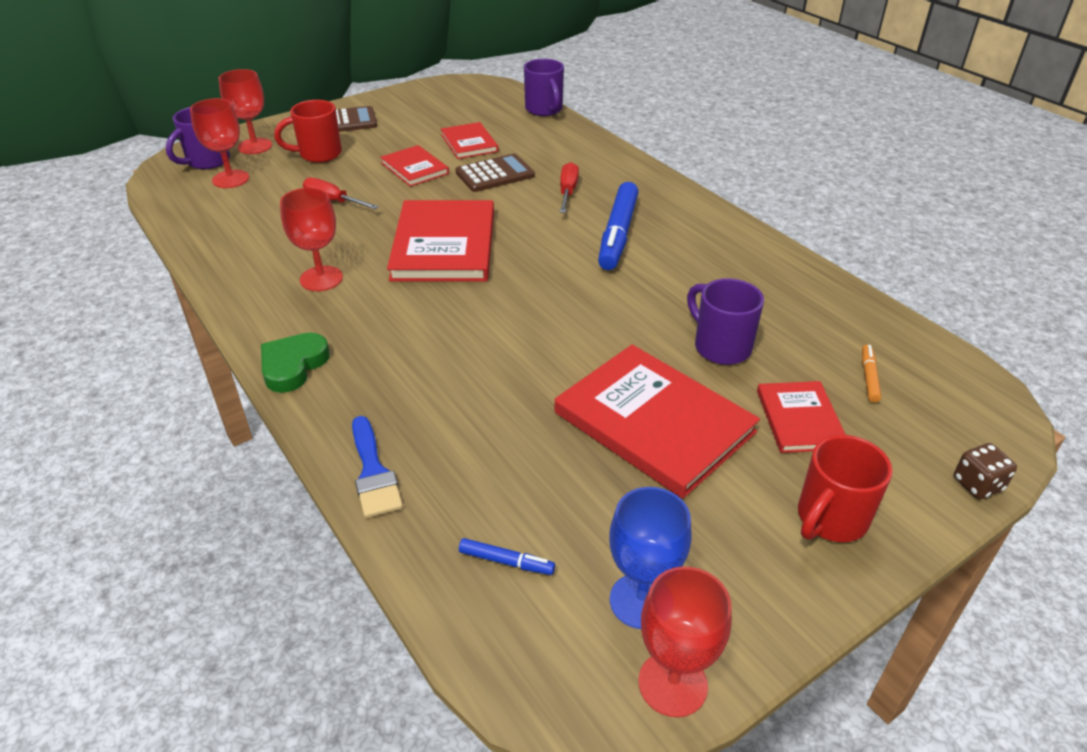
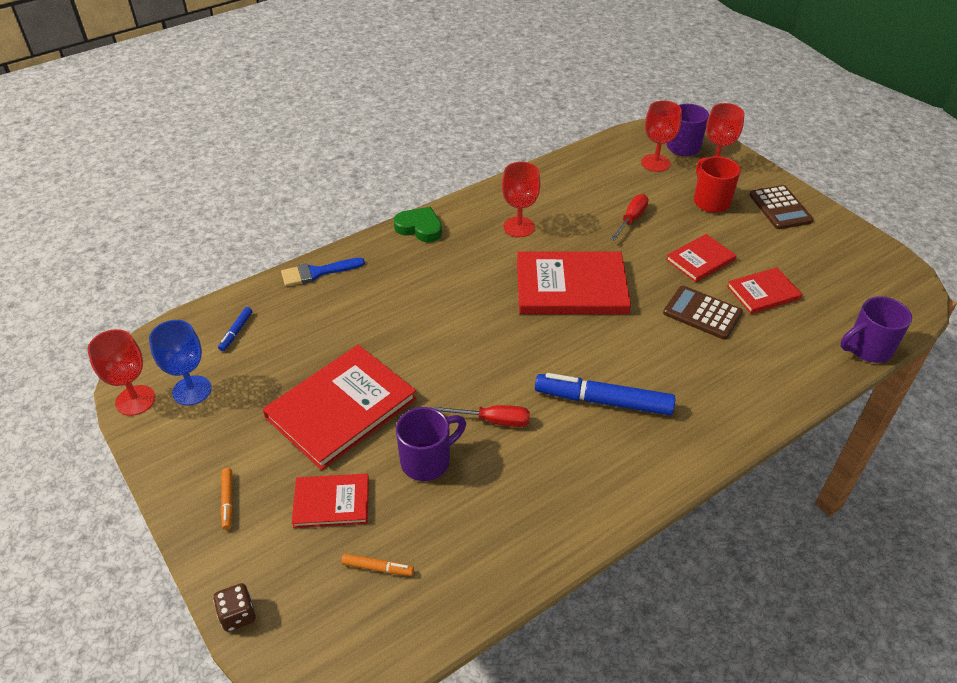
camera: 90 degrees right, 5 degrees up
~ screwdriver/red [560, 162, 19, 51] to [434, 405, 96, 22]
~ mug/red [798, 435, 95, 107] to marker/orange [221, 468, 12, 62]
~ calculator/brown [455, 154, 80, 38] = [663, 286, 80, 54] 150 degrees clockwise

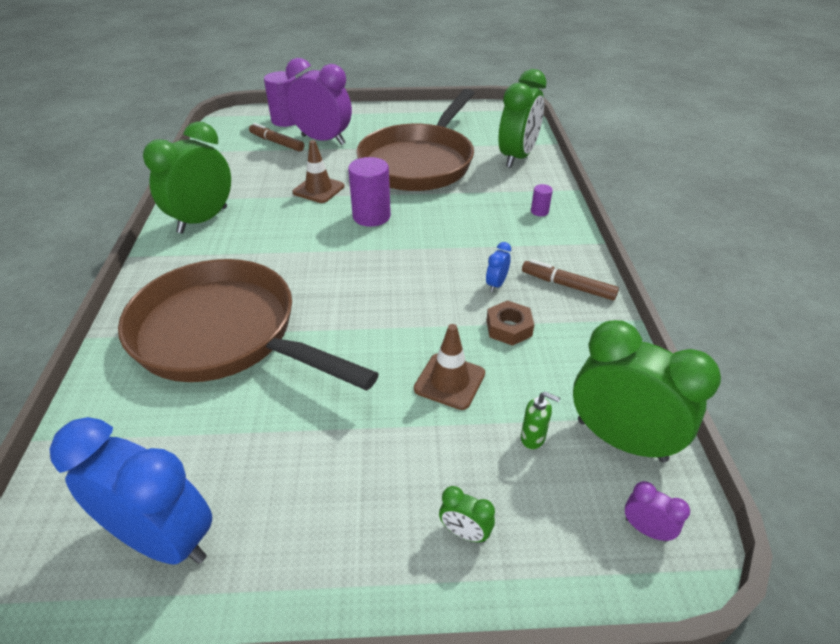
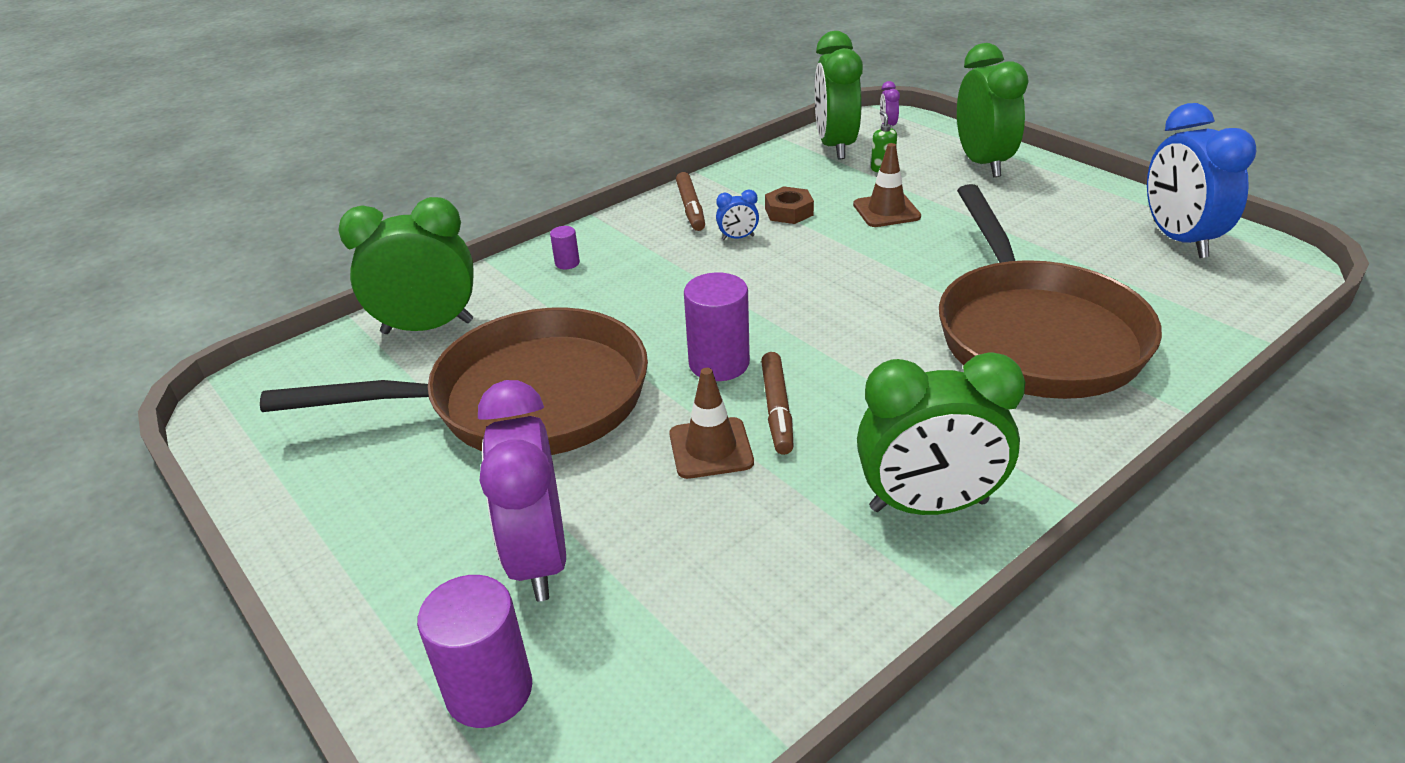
camera: 125 degrees left, 5 degrees down
~ marker/brown [249, 123, 55, 29] to [761, 352, 33, 103]
~ clock/green [439, 486, 56, 57] = [957, 43, 72, 134] x2.43

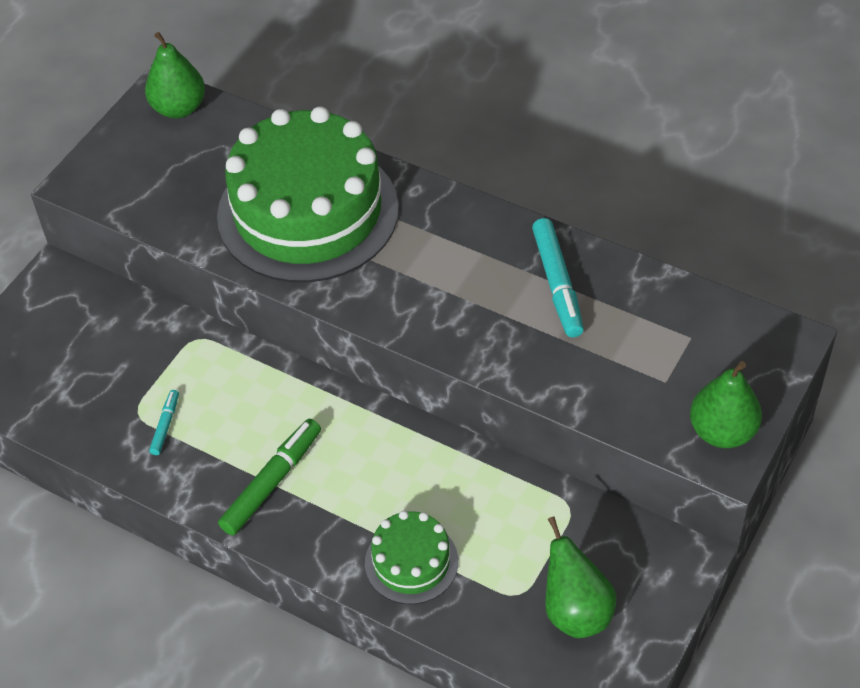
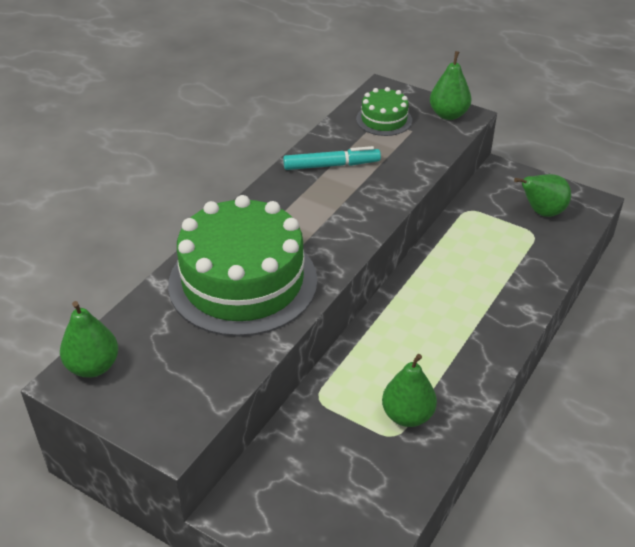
camera: 90 degrees left, 10 degrees down
- marker/green [218, 419, 103, 116]
~ cake/green [365, 510, 93, 94] to [356, 87, 56, 49]
~ marker/turquoise [149, 390, 30, 65] to pear/green [382, 354, 55, 73]

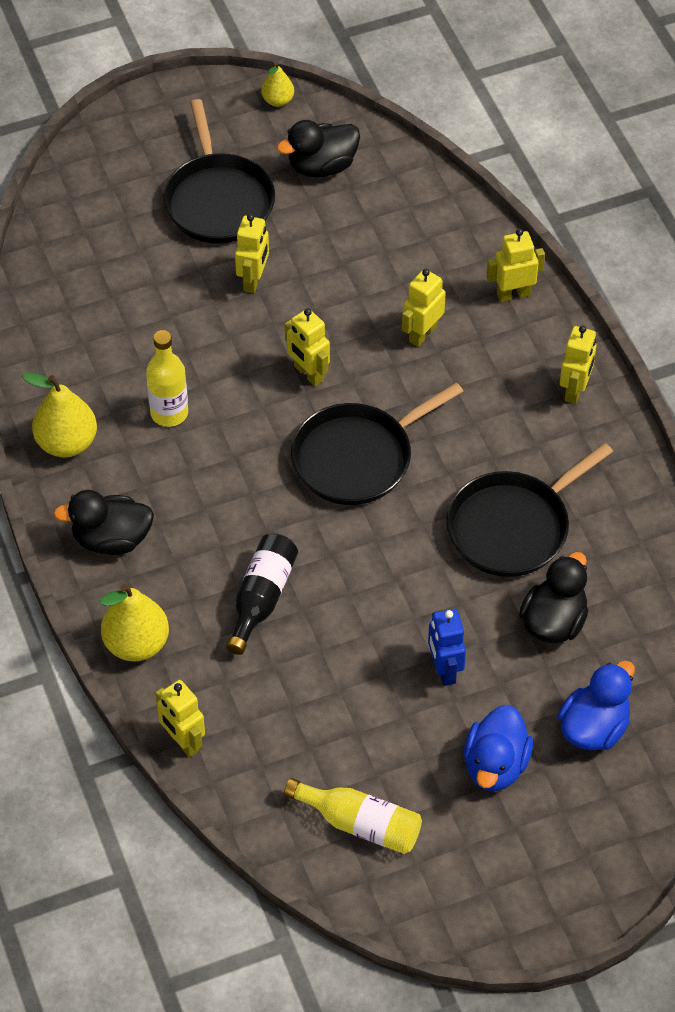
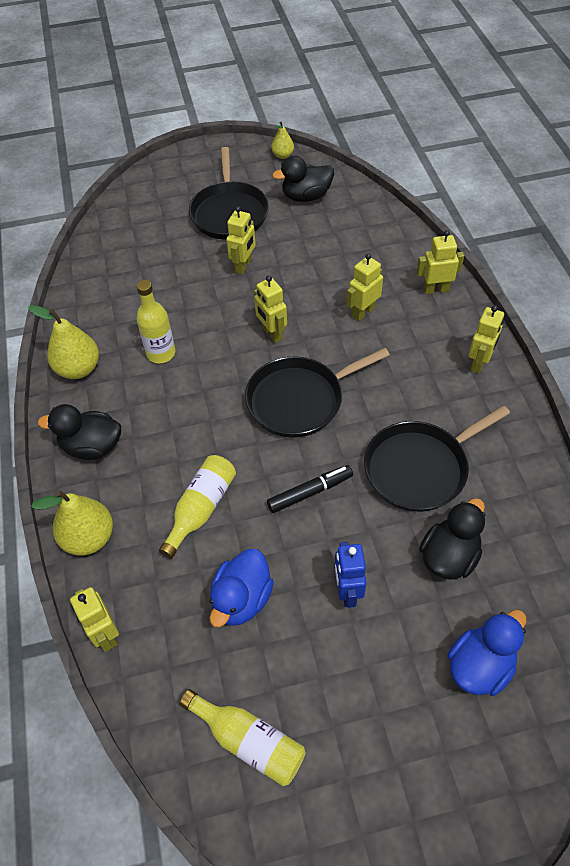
camera: 10 degrees right, 0 degrees up
+ marker/black [267, 465, 86, 48]
~ duck/blue [464, 705, 69, 86] to [209, 549, 65, 78]
~ bottle/black [226, 533, 72, 122] to bottle/yellow [159, 455, 77, 104]

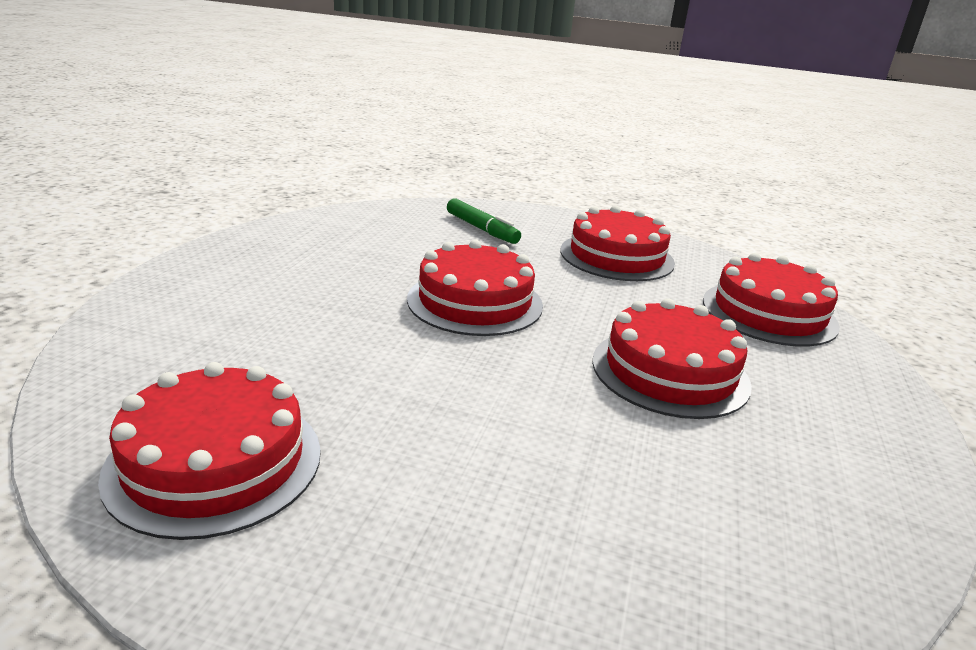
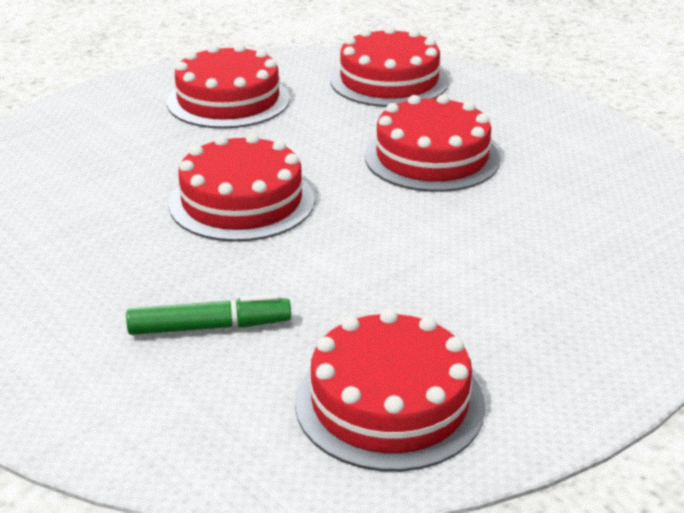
camera: 55 degrees left, 5 degrees up
~ marker/green [447, 198, 74, 46] to [126, 294, 165, 41]

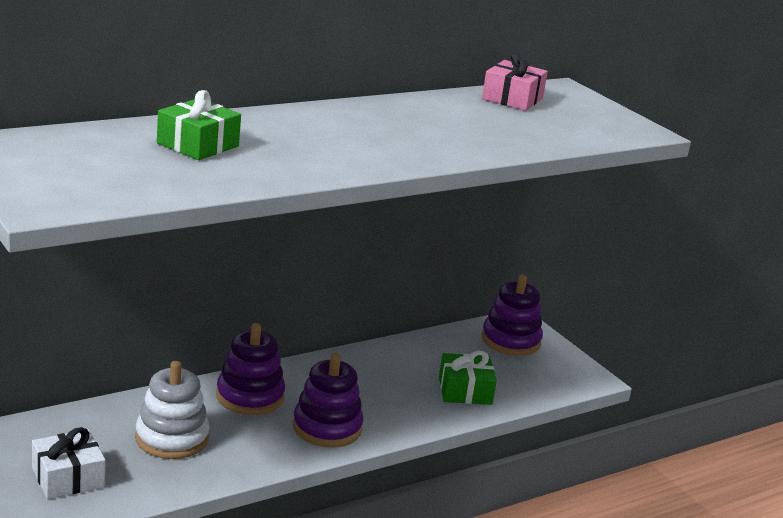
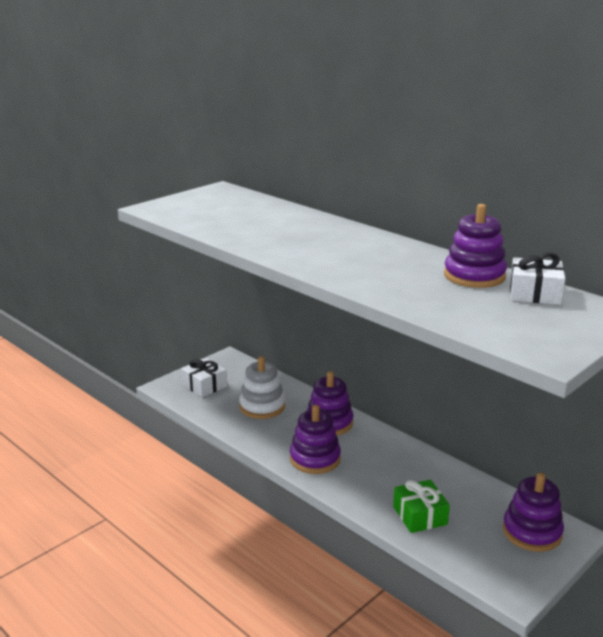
camera: 80 degrees right, 0 degrees up
- gift/green [157, 90, 84, 70]
+ stacking toy/purple [444, 204, 63, 84]
~ gift/pink [482, 53, 66, 58] to gift/white [510, 252, 55, 53]

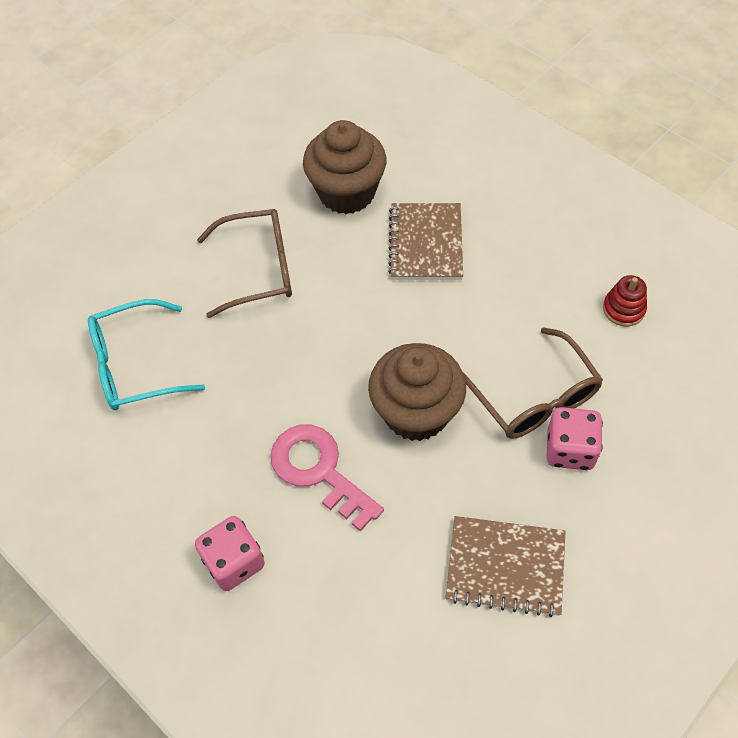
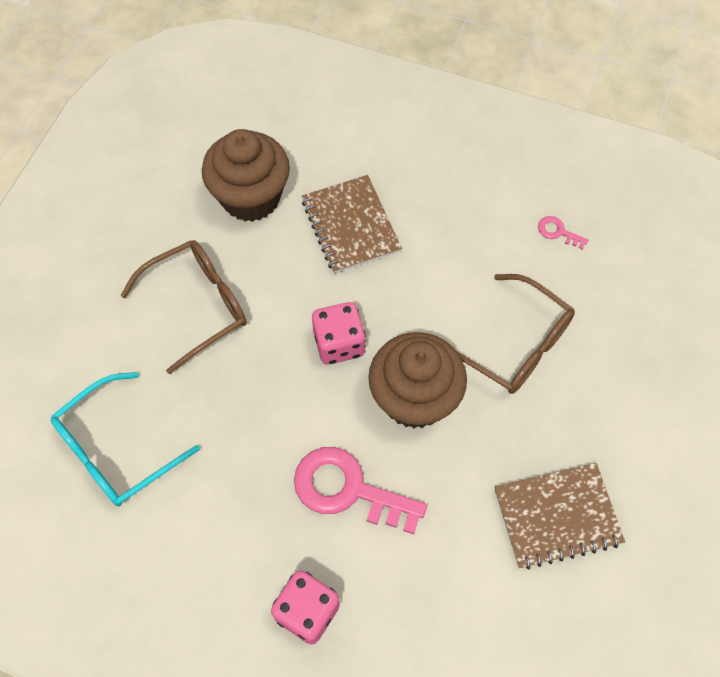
camera: 25 degrees left, 5 degrees up
~ dice/pink [546, 407, 57, 63] to [312, 302, 54, 63]
~ stacking toy/red [603, 275, 44, 51] to key/pink [538, 216, 50, 33]

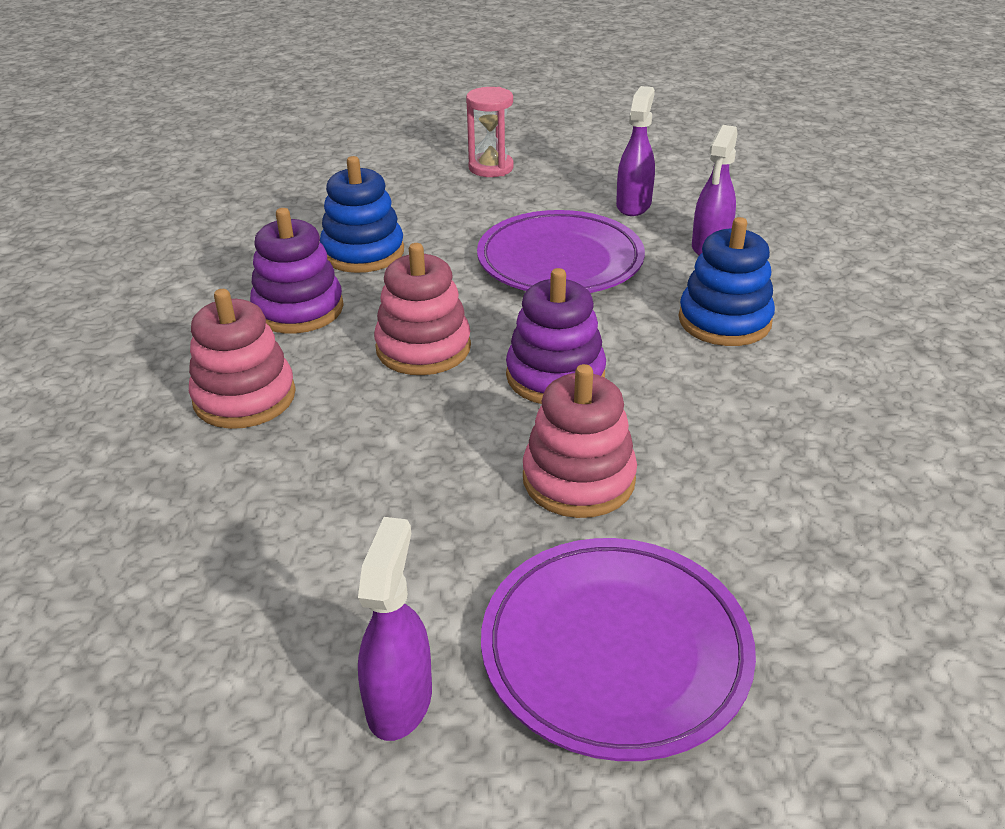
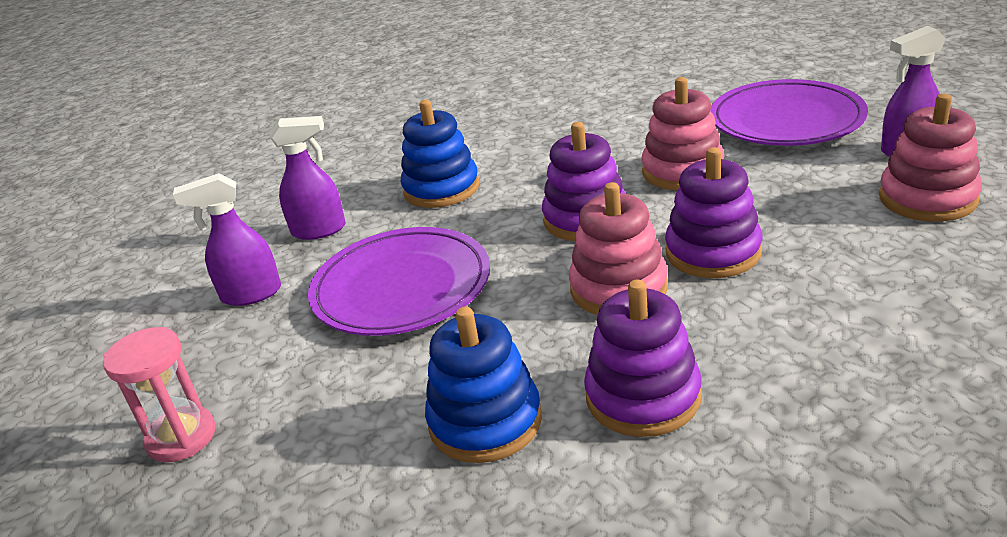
camera: 115 degrees left, 5 degrees down
+ stacking toy/purple [665, 147, 97, 131]
~ stacking toy/pink [189, 289, 107, 140] to [879, 94, 103, 127]

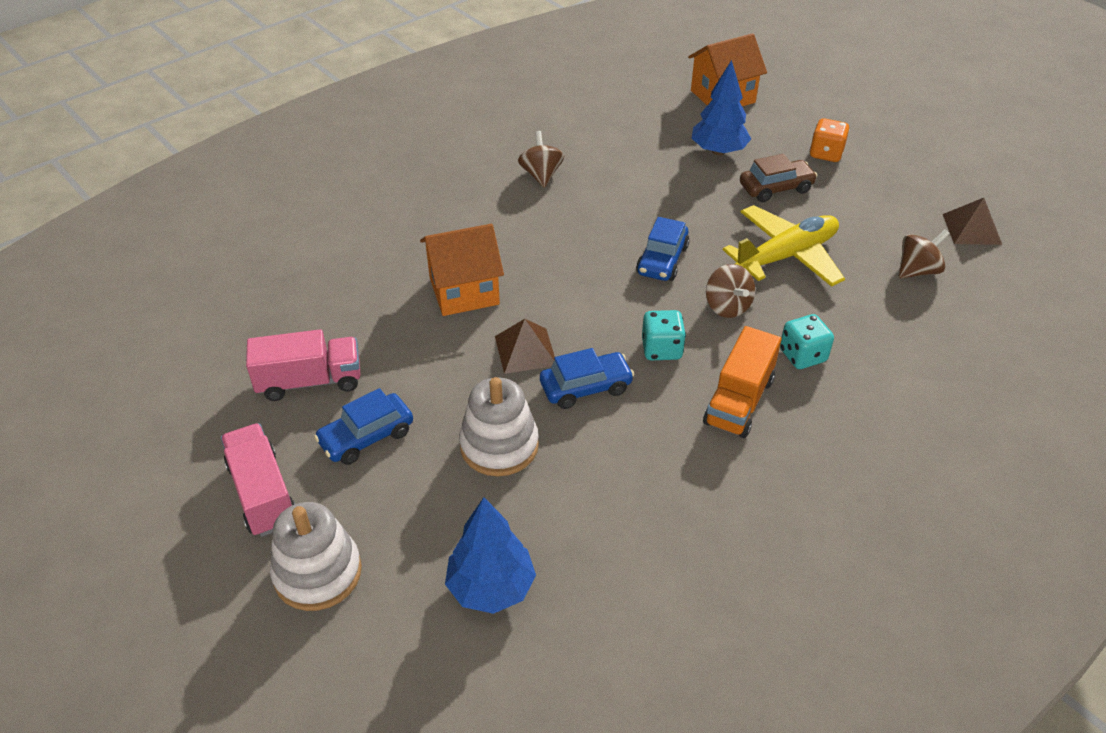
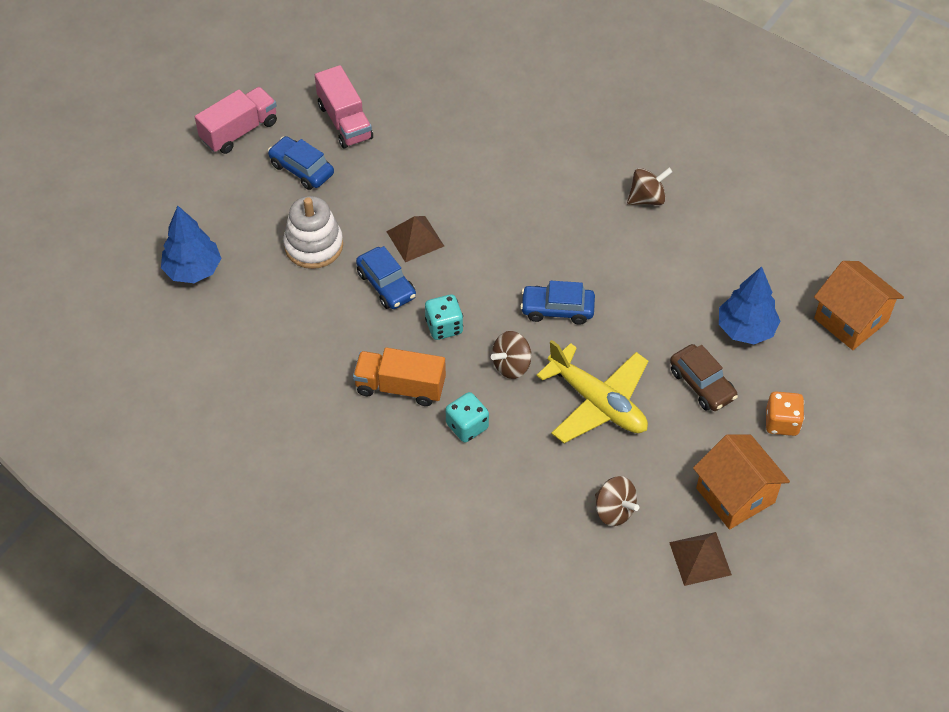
camera: 75 degrees right, 10 degrees up
- stacking toy/white [270, 502, 92, 109]
~ house/orange [420, 224, 84, 92] to [693, 434, 97, 96]

